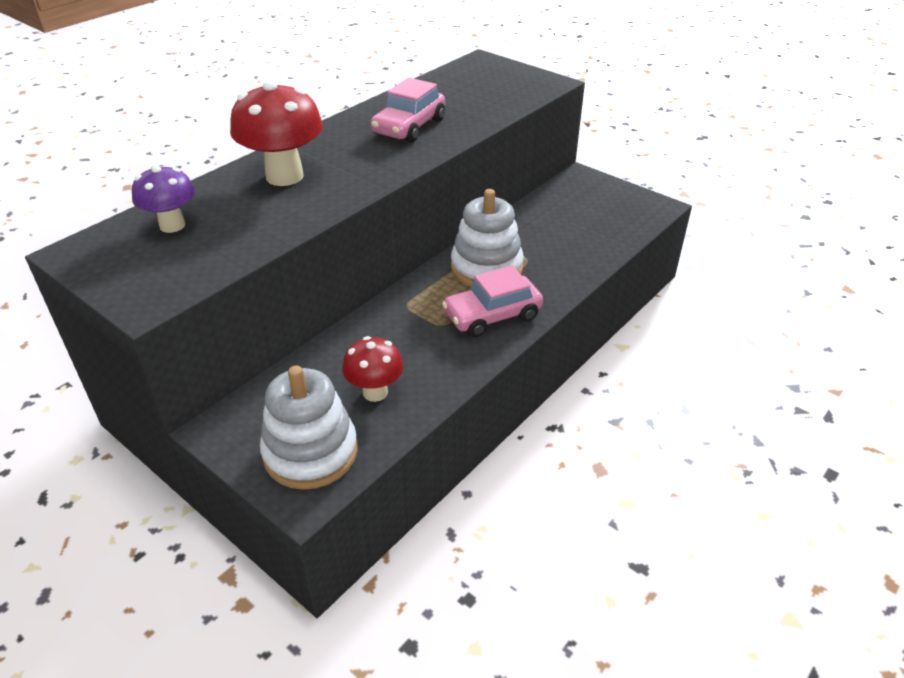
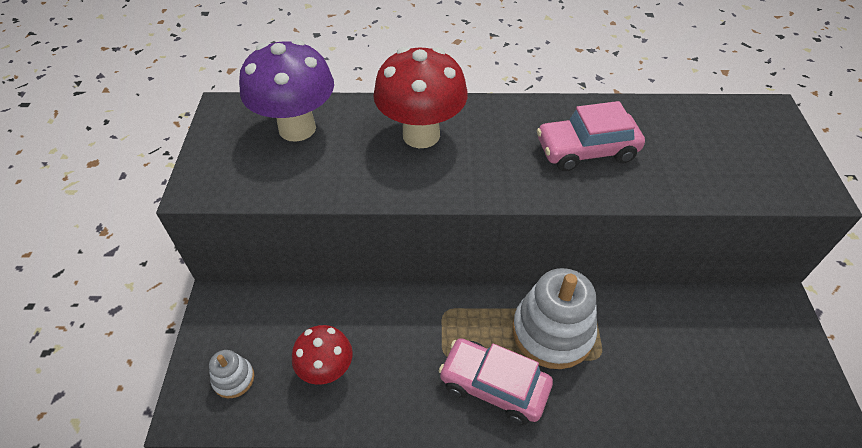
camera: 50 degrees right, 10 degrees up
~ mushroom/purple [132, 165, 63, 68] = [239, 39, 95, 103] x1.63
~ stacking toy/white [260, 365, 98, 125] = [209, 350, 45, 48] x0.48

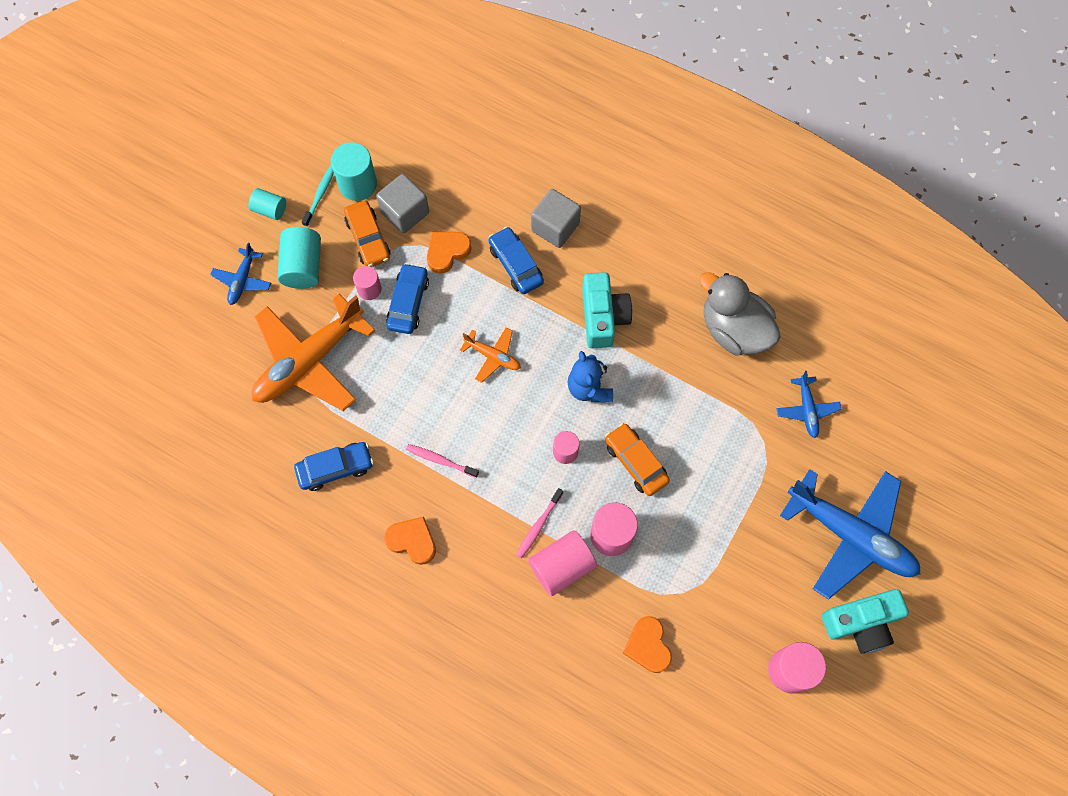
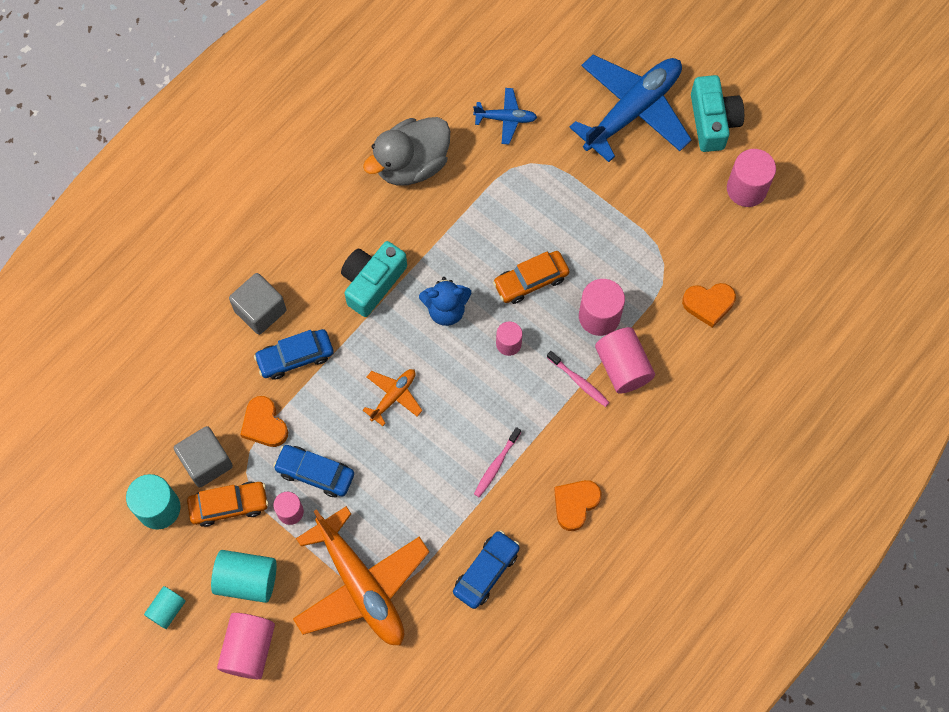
camera: 80 degrees left, 0 degrees up
- toothbrush/turquoise [302, 165, 32, 62]
~ plane/blue [210, 243, 61, 62] to cylinder/pink [217, 613, 58, 66]
~ car/blue [294, 442, 80, 49] = [453, 530, 67, 79] 45 degrees clockwise
~ camera/turquoise [582, 272, 50, 76] = [341, 241, 66, 76] 60 degrees counterclockwise

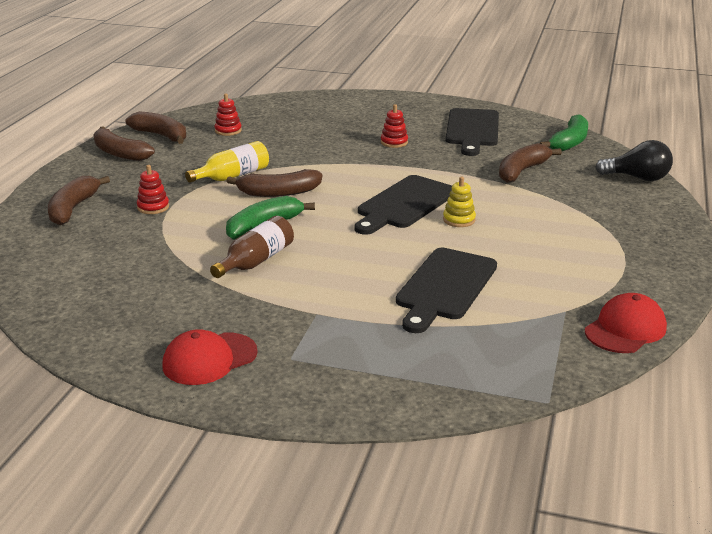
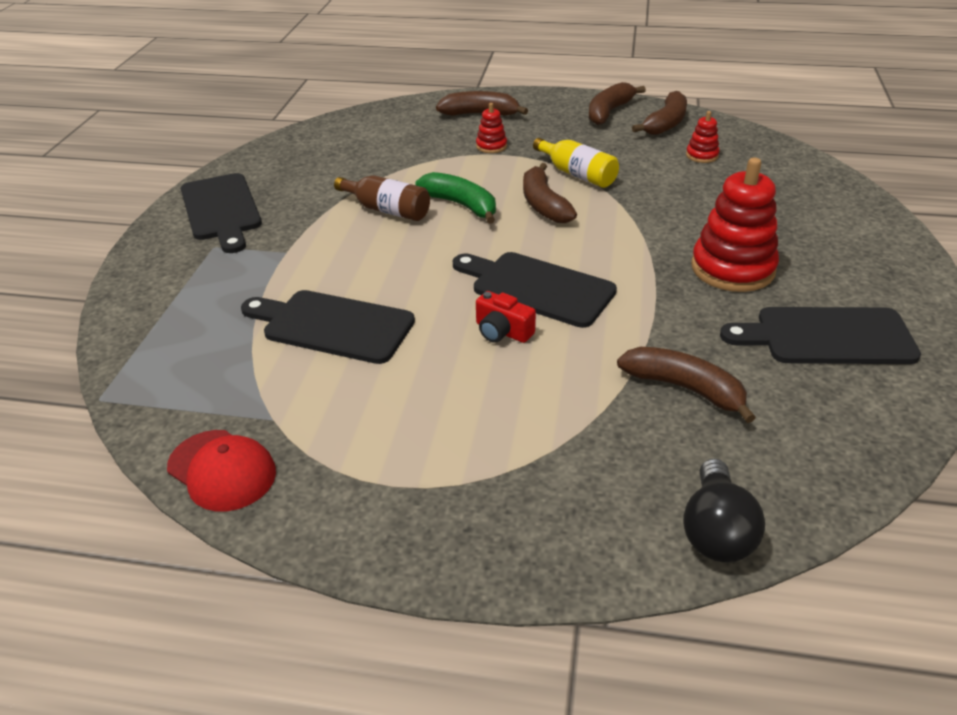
camera: 85 degrees right, 10 degrees up
- banana/green [539, 114, 49, 37]
~ cap/red [162, 329, 96, 56] to cutting board/black [181, 173, 81, 80]
~ stacking toy/yellow [443, 177, 33, 50] to camera/red [476, 291, 60, 52]
~ stacking toy/red [381, 104, 27, 44] = [691, 158, 88, 134] x2.11

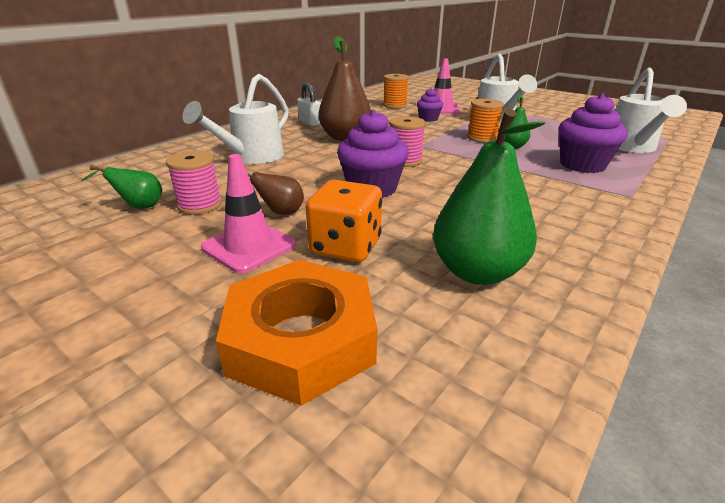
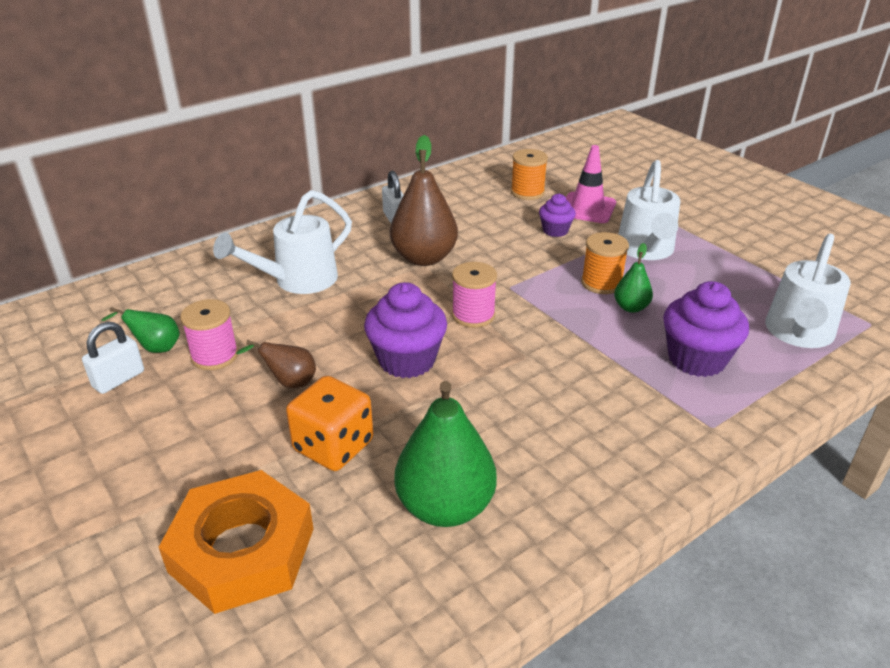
camera: 15 degrees right, 5 degrees up
- traffic cone/pink [201, 154, 95, 119]
+ padlock/white [82, 322, 62, 72]

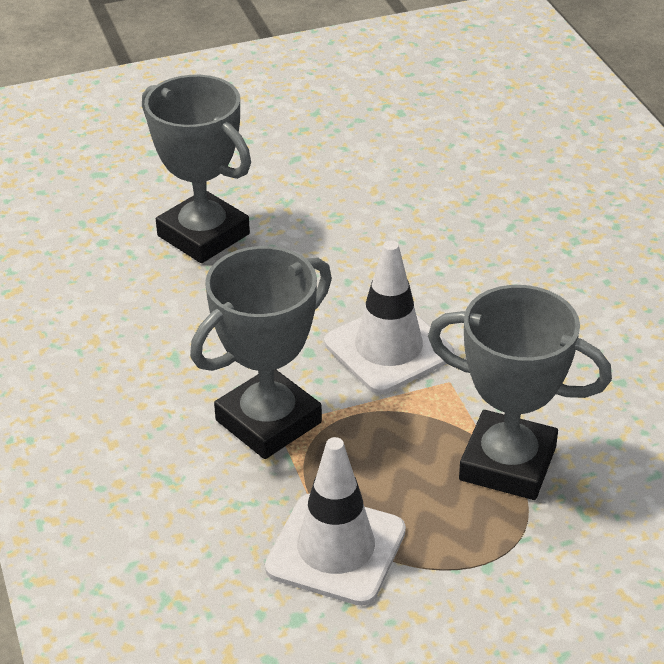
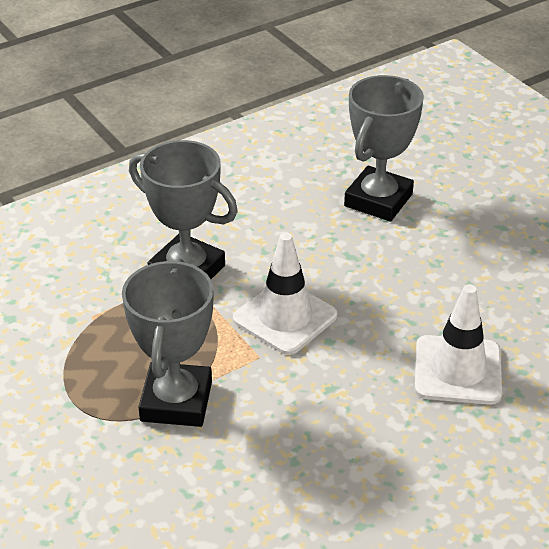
camera: 75 degrees right, 0 degrees up
~ traffic cone/white [265, 437, 141, 169] to [415, 284, 87, 121]

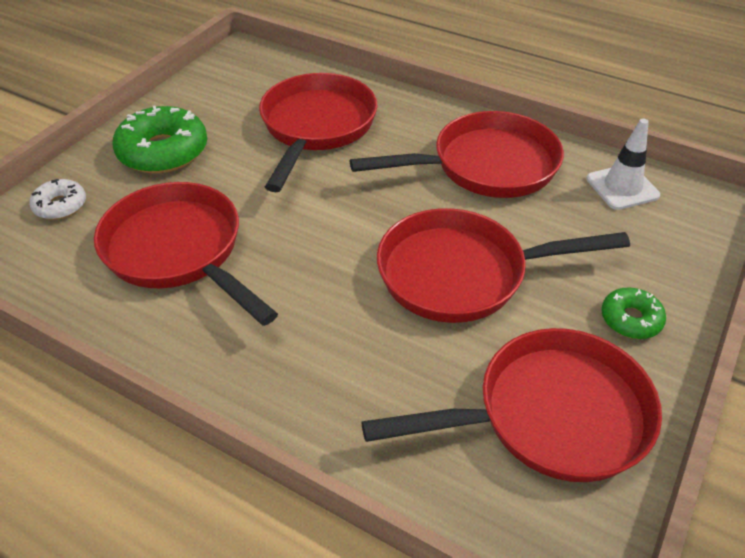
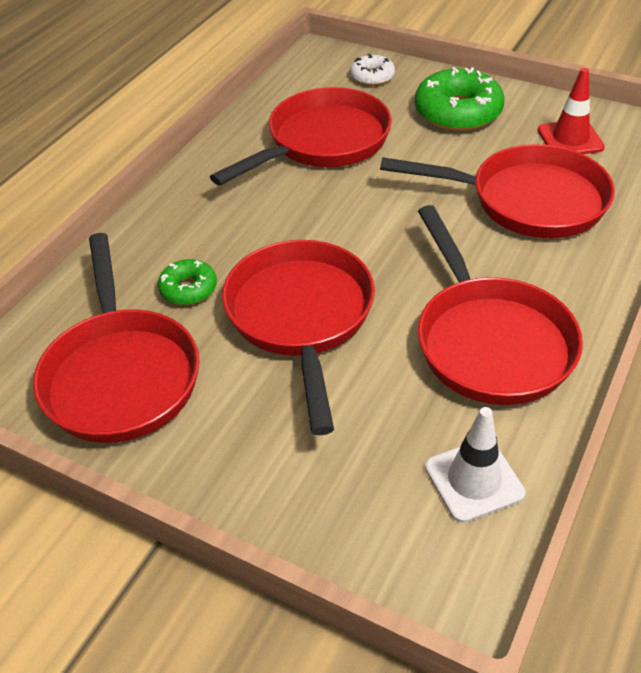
camera: 90 degrees right, 0 degrees up
+ traffic cone/red [538, 68, 67, 86]
~ donut/green [601, 288, 65, 51] to [158, 259, 59, 46]

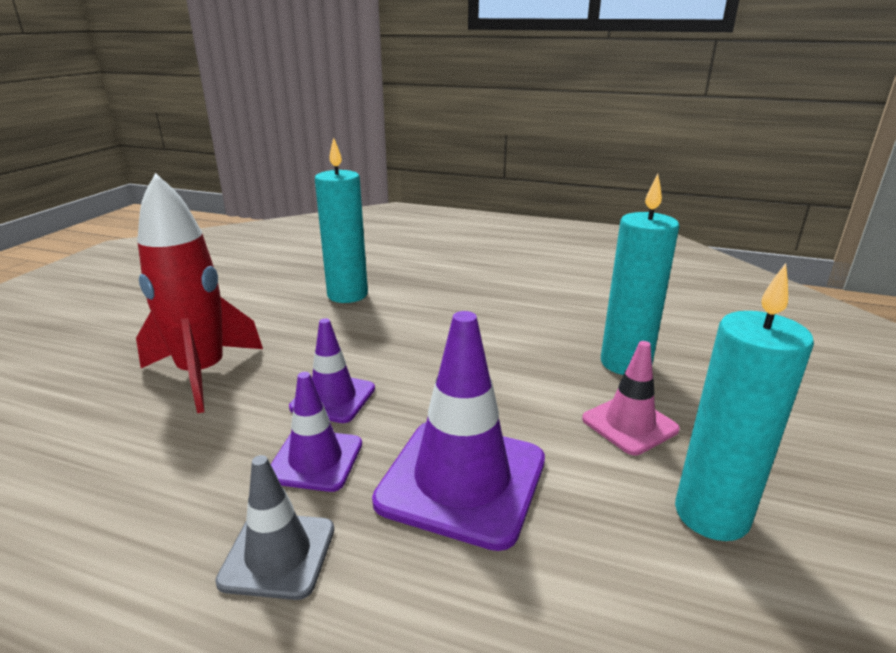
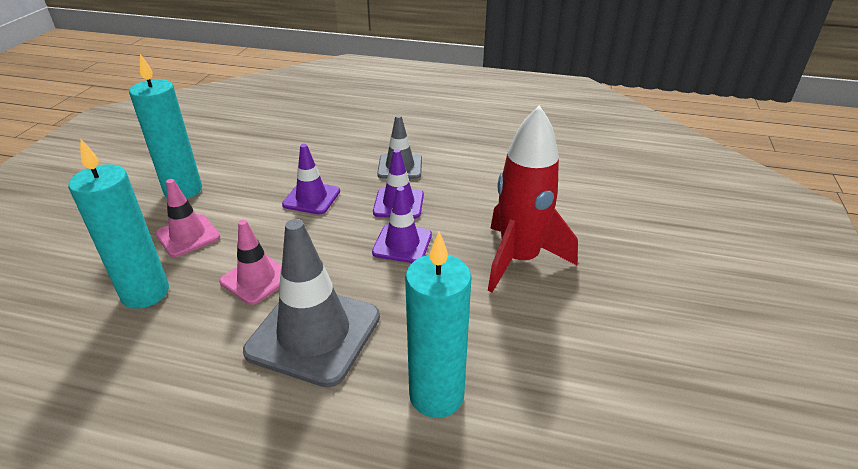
camera: 175 degrees right, 10 degrees up
+ traffic cone/pink [220, 220, 62, 85]
+ traffic cone/grey [243, 219, 137, 168]
~ traffic cone/purple [372, 311, 173, 240] = [282, 144, 58, 70] x0.57

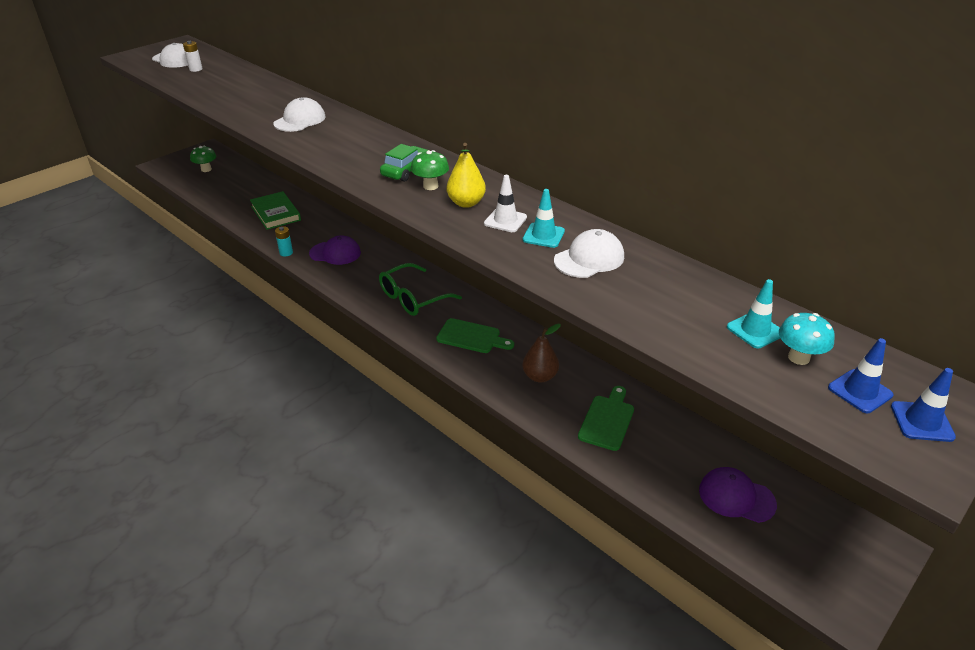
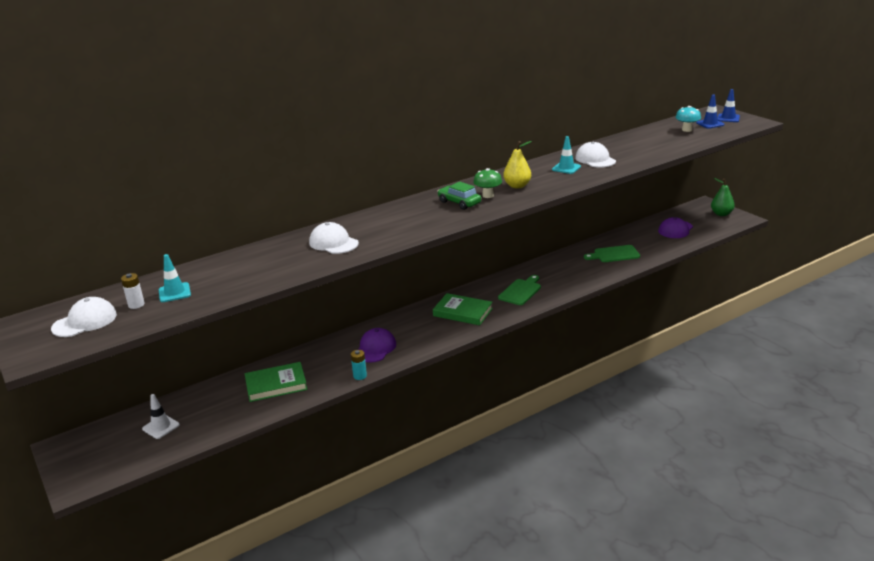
camera: 75 degrees left, 10 degrees down
- mushroom/green [190, 146, 26, 26]
- pear/brown [522, 324, 39, 59]
+ pear/green [711, 178, 24, 38]
~ traffic cone/white [484, 175, 43, 57] to [142, 394, 38, 45]
~ traffic cone/turquoise [727, 279, 53, 69] to [159, 254, 32, 48]
~ glasses/green [379, 263, 83, 53] to book/green [433, 293, 60, 32]
~ cutting board/green [578, 386, 56, 65] = [584, 245, 56, 17] 45 degrees counterclockwise

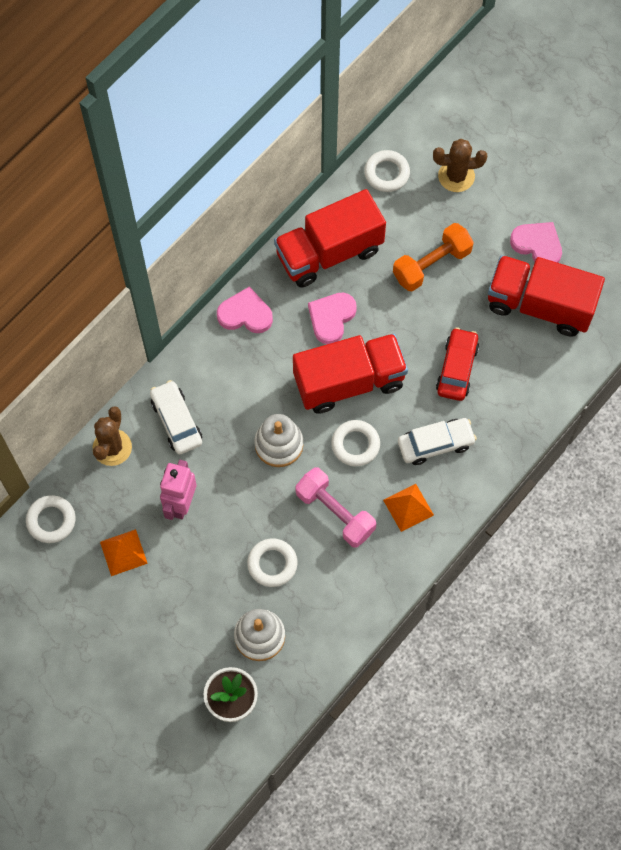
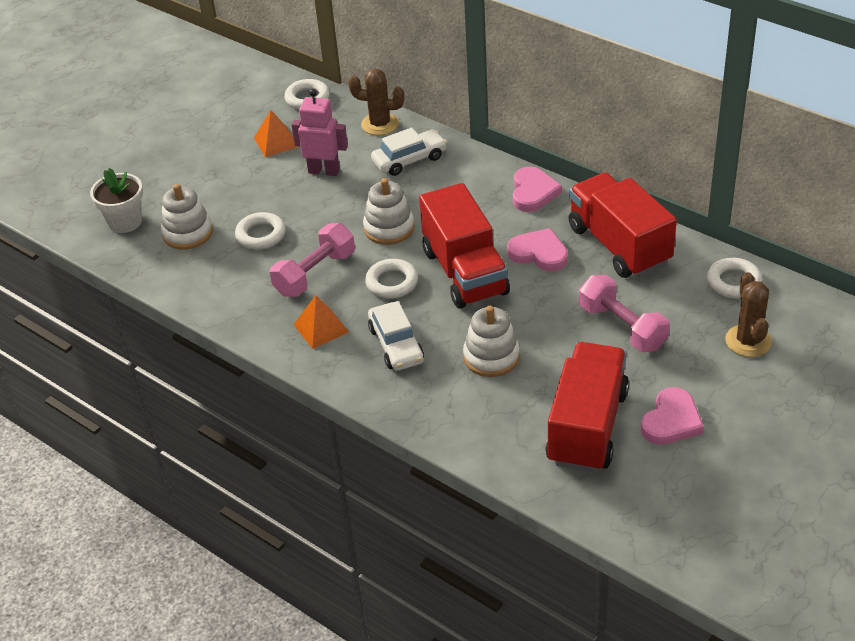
camera: 90 degrees right, 25 degrees down
~ car/red [436, 327, 43, 74] to stacking toy/white [463, 306, 57, 71]
~ dumbbell/orange [393, 223, 81, 68] to dumbbell/pink [579, 275, 91, 77]

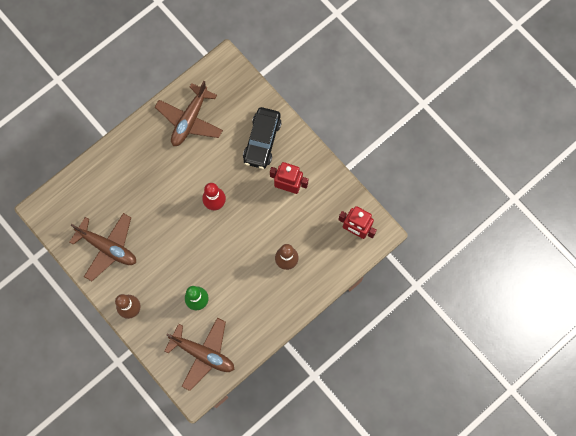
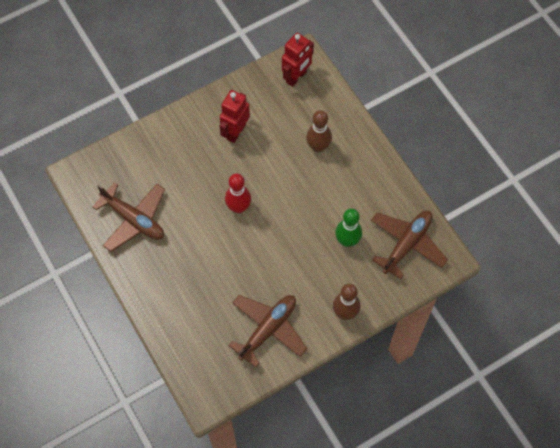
camera: 80 degrees left, 10 degrees down
- car/black [243, 107, 38, 62]

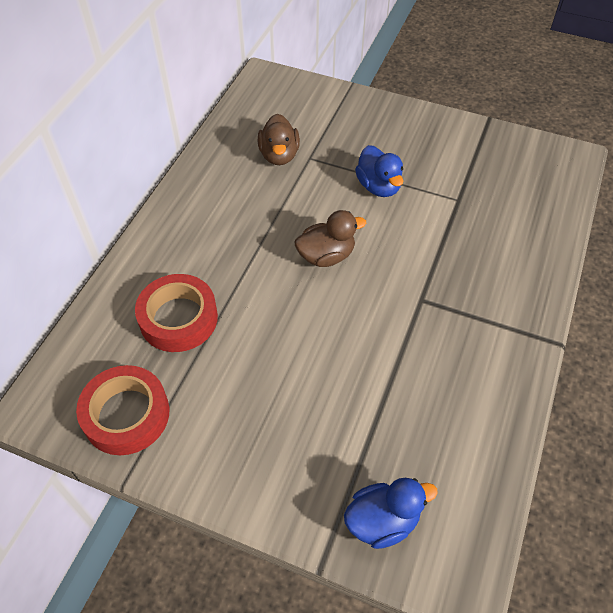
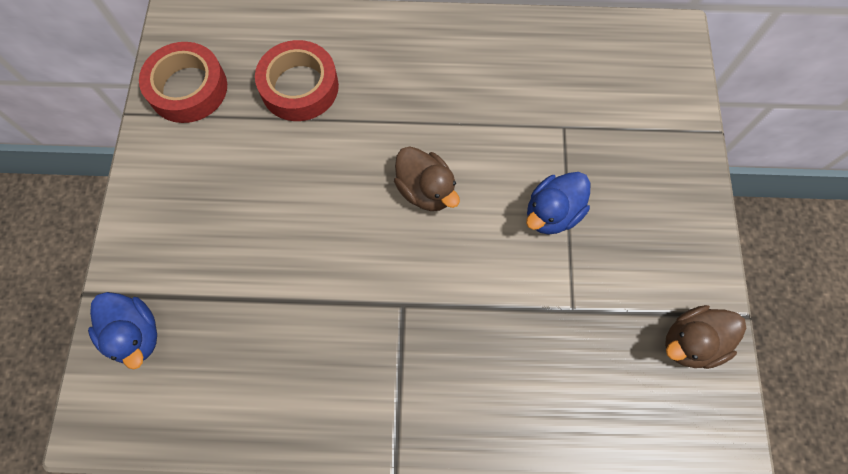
camera: 70 degrees right, 15 degrees up
~ duck/brown [258, 114, 42, 51] to [665, 305, 81, 64]

